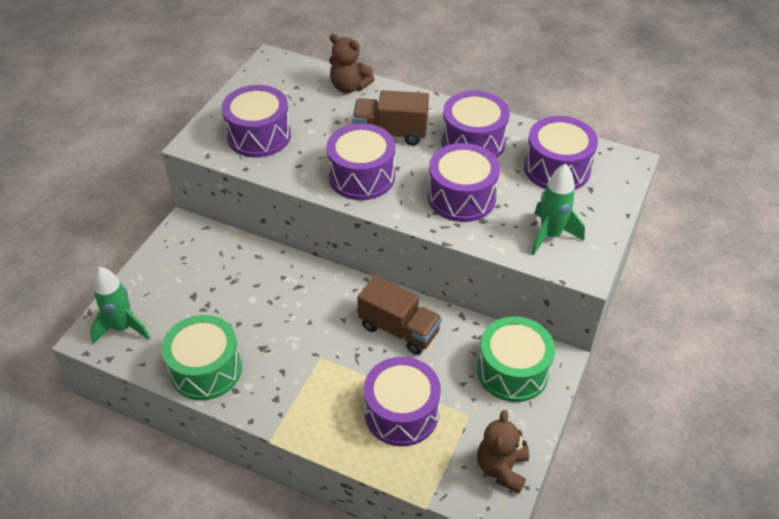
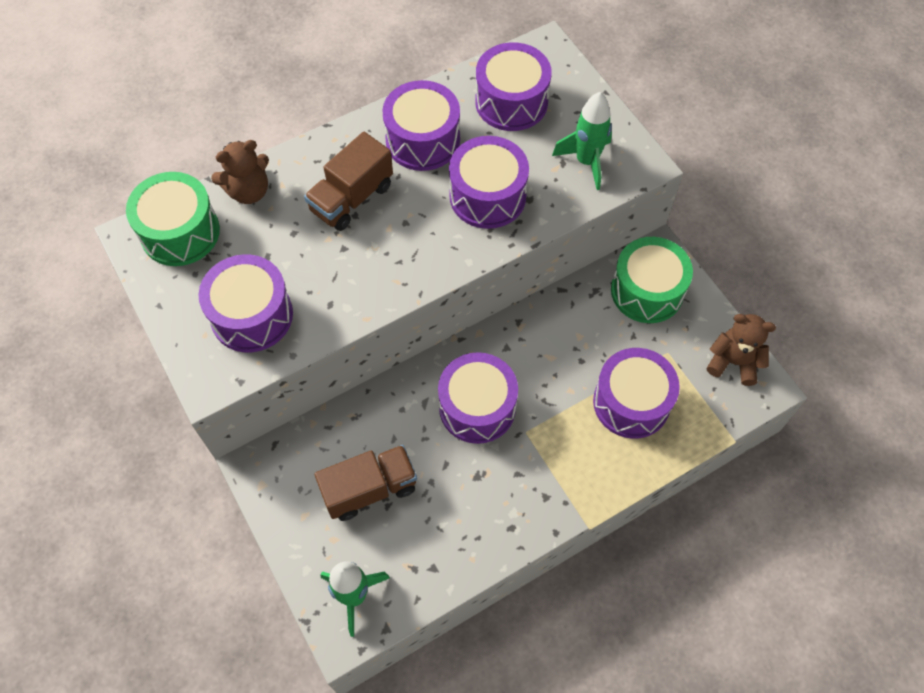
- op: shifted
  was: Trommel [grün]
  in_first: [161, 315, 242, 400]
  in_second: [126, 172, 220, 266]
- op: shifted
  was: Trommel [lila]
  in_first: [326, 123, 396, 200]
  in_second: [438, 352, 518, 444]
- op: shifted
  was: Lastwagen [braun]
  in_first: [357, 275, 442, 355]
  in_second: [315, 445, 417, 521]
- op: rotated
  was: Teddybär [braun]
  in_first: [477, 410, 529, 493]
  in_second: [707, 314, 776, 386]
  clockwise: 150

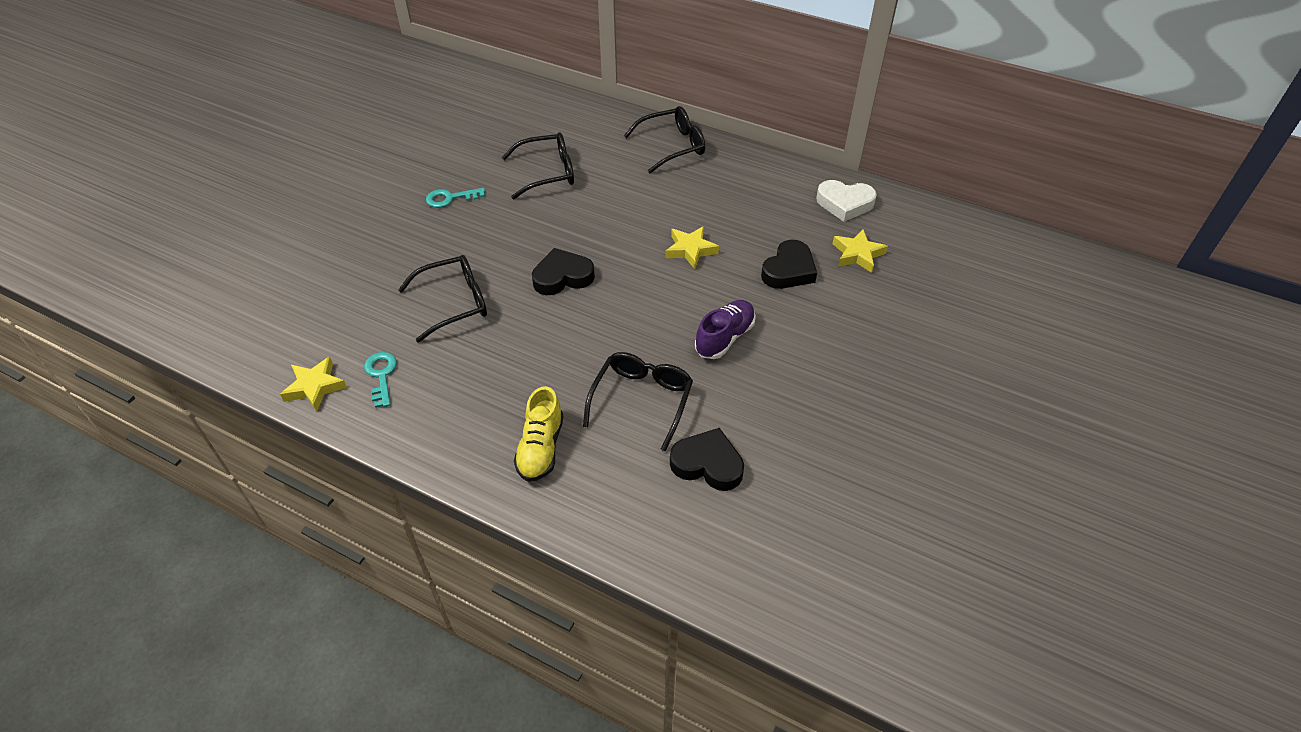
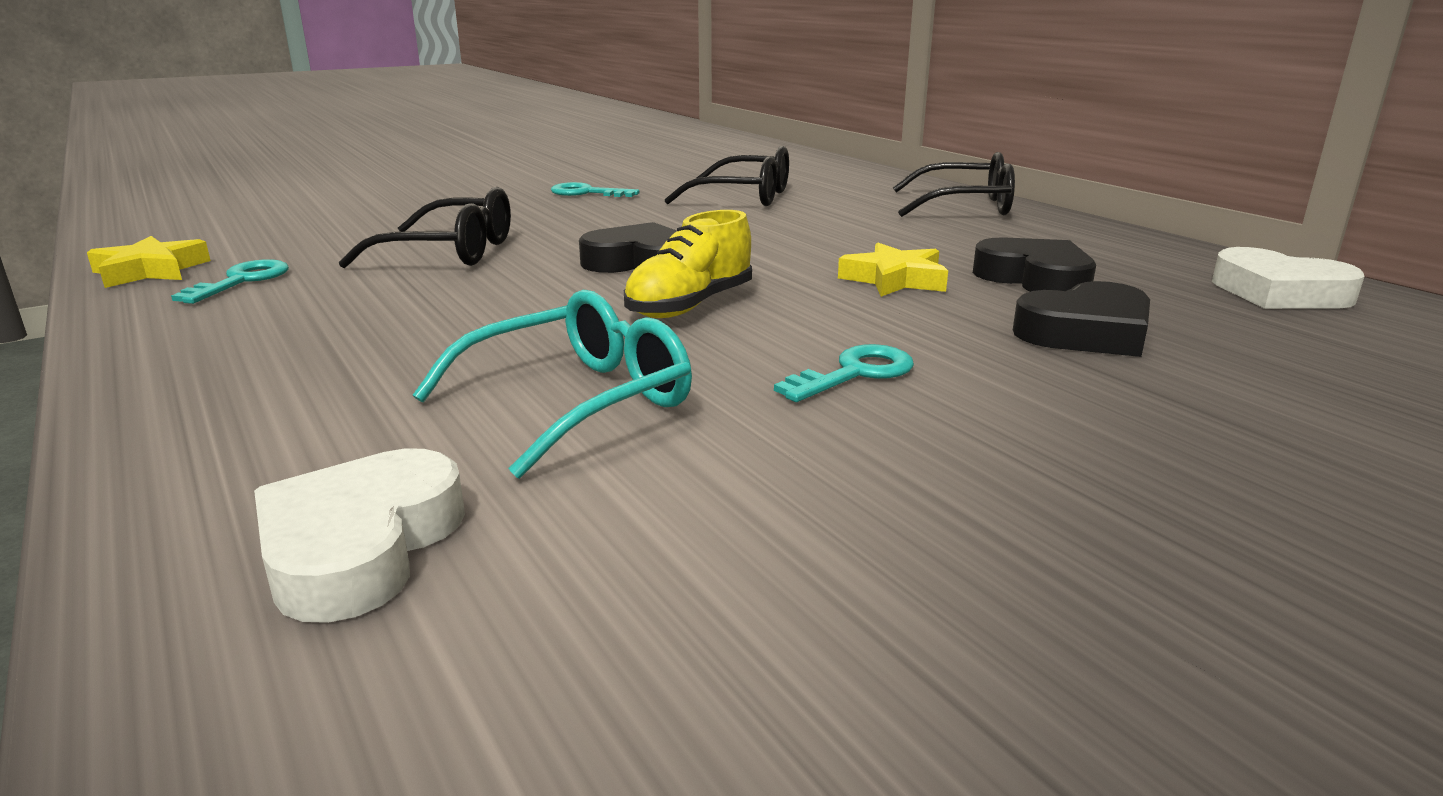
- op: shifted
  was: Schuh [gelb]
  in_first: [514, 386, 563, 482]
  in_second: [624, 210, 752, 318]
- op: repainted
  was: Brille [schwarz]
  now: Brille [türkis]
  in_first: [583, 352, 693, 451]
  in_second: [413, 290, 692, 479]
- op: shifted
  was: Herz [schwarz]
  in_first: [670, 428, 744, 491]
  in_second: [973, 237, 1096, 292]
- op: swapped
  was: Schuh [lila]
  now: Schlüssel [türkis]
  in_first: [695, 300, 756, 359]
  in_second: [774, 344, 914, 402]
- op: gone
  was: Stern [gelb]
  in_first: [832, 229, 888, 273]
- op: new
  now: Herz [weiß]
  in_second: [254, 448, 465, 623]

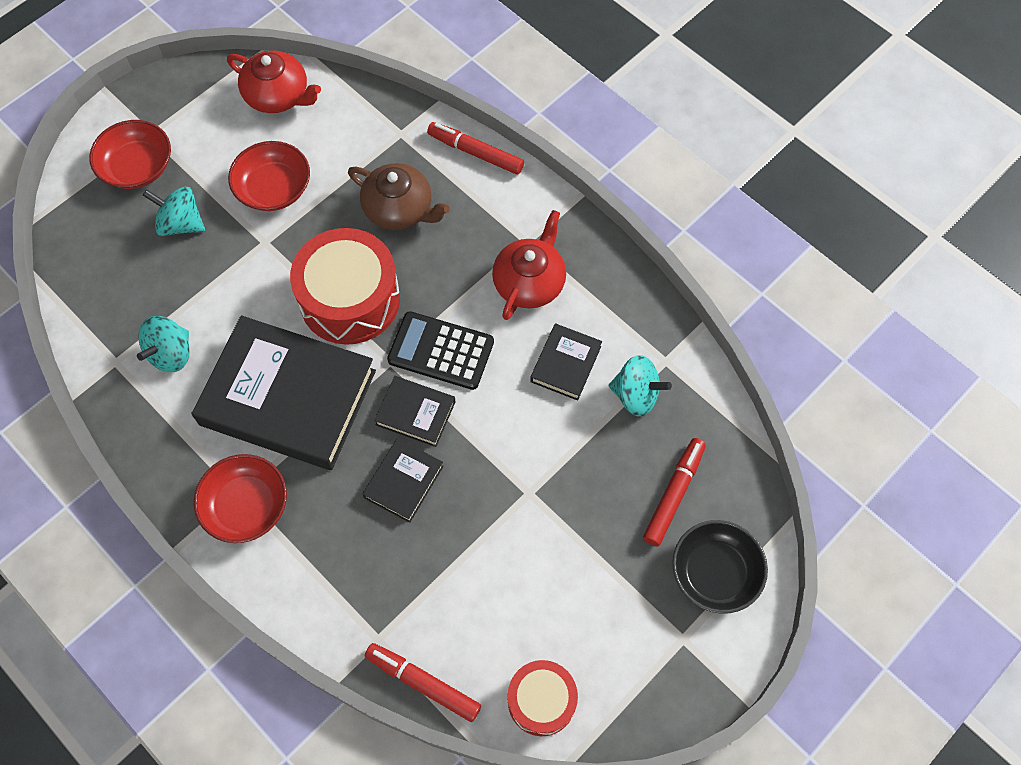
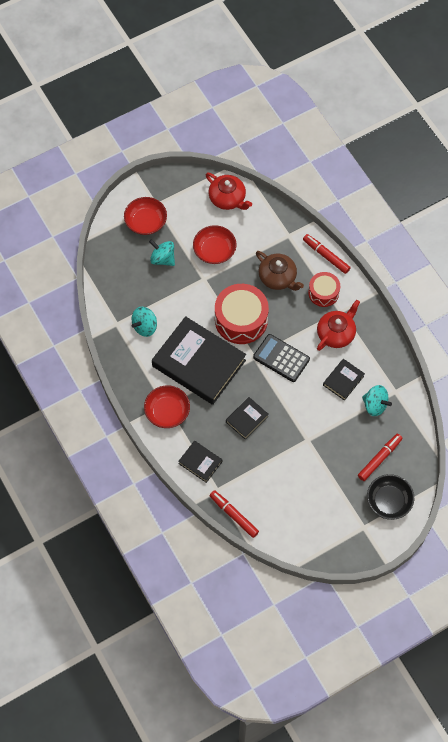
- op: shifted
  was: Buch [schwarz]
  in_first: [374, 376, 455, 447]
  in_second: [178, 441, 222, 483]
- op: shifted
  was: Trommel [rot]
  in_first: [508, 660, 578, 736]
  in_second: [308, 272, 340, 307]

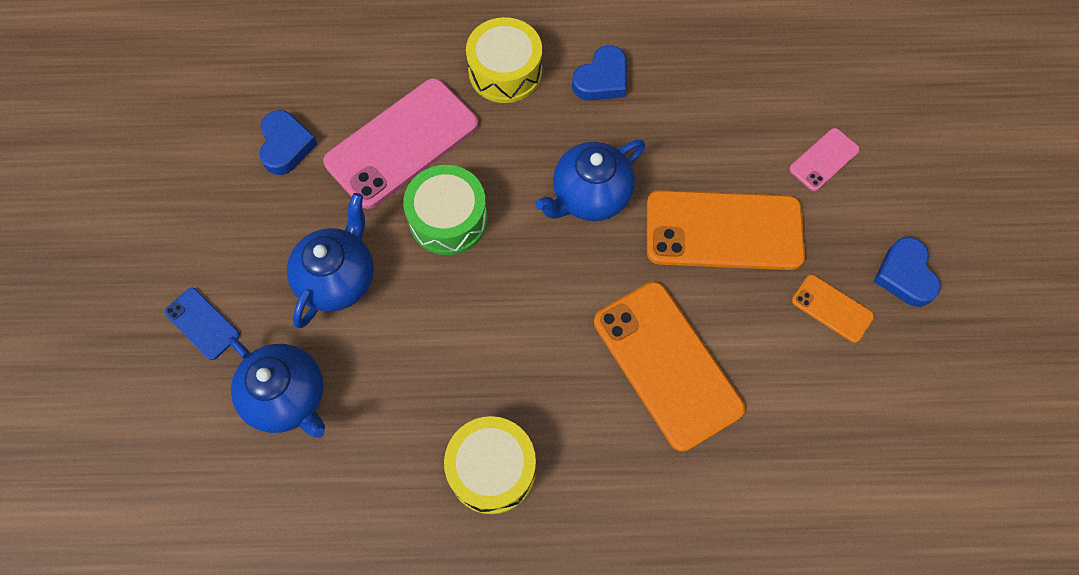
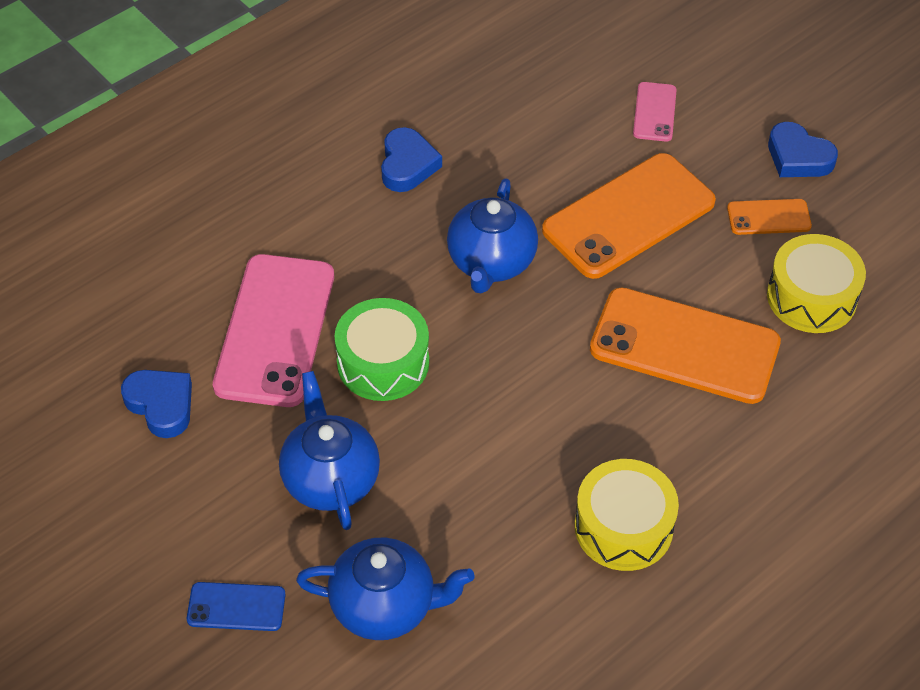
- op: shifted
  was: Trommel [gelb]
  in_first: [466, 17, 542, 103]
  in_second: [767, 234, 866, 333]

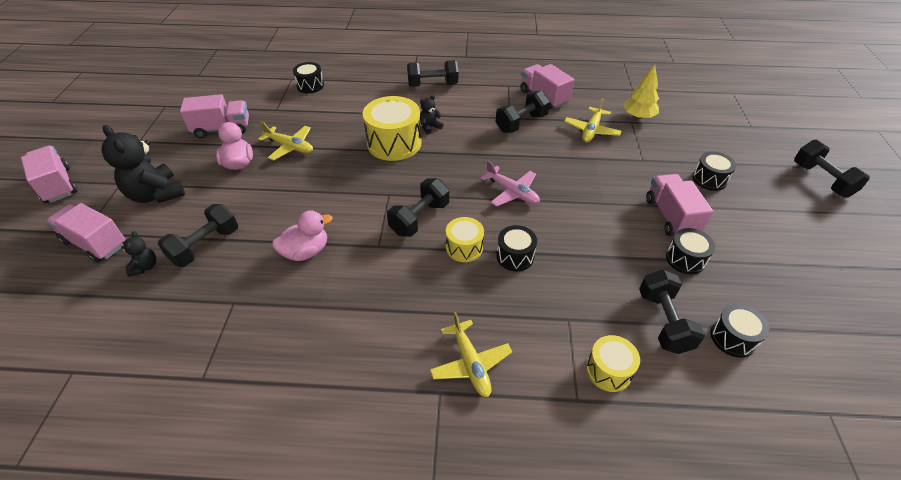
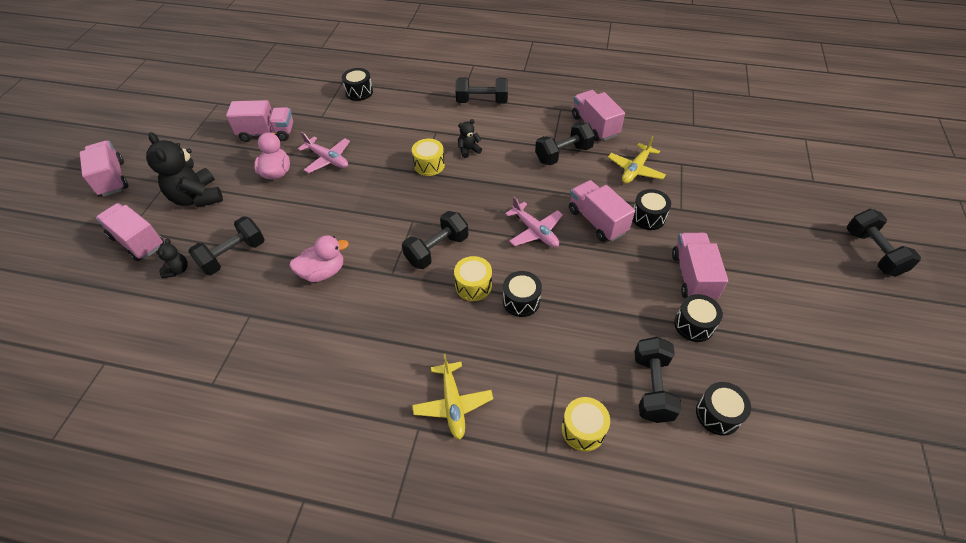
- op: repainted
  was: Flugzeug [gelb]
  now: Flugzeug [rosa]
  in_first: [258, 122, 313, 161]
  in_second: [298, 132, 350, 173]
- op: scaled
  was: Trommel [gelb]
  in_first: [363, 96, 421, 161]
  in_second: [412, 139, 445, 176]
  ratio: 0.56
- op: gone
  was: Baum [gelb]
  in_first: [623, 65, 659, 119]
- op: shifted
  was: Trommel [schwarz]
  in_first: [693, 152, 736, 191]
  in_second: [633, 189, 671, 230]
- op: new
  now: Lastwagen [rosa]
  in_second: [569, 180, 635, 242]

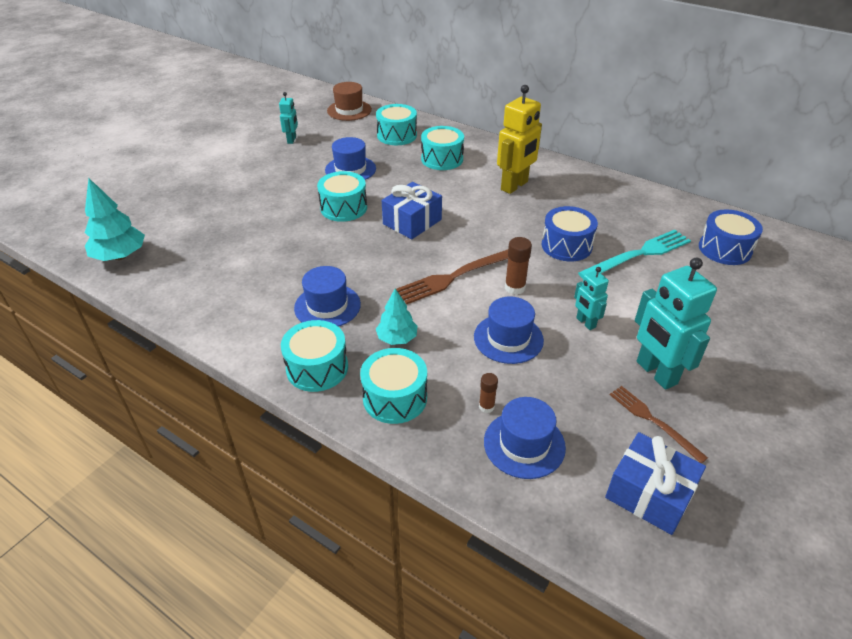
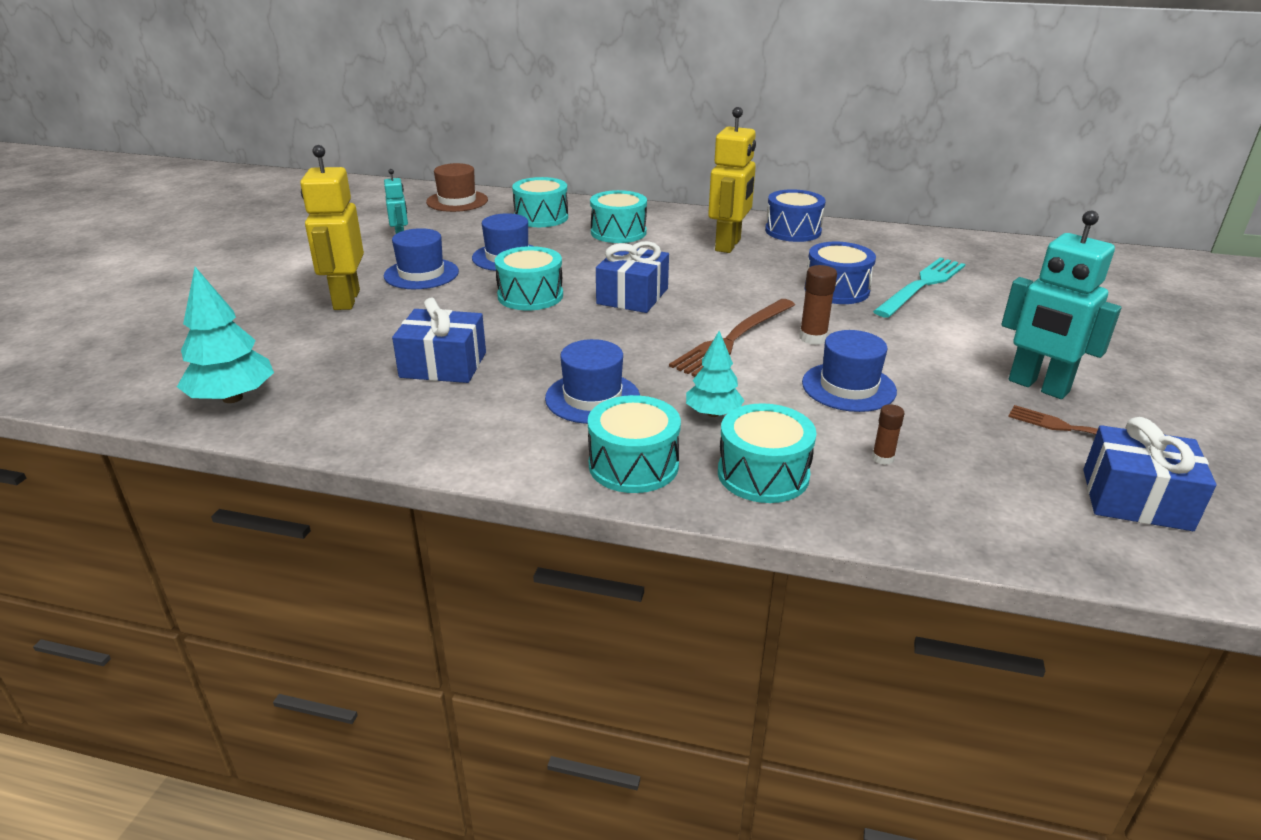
- op: shifted
  was: Hut [blau]
  in_first: [484, 397, 566, 479]
  in_second: [384, 228, 459, 289]
- op: gone
  was: Roboter [türkis]
  in_first: [574, 267, 609, 330]
- op: shifted
  was: Trommel [blau]
  in_first: [699, 209, 763, 265]
  in_second: [765, 189, 826, 242]
- op: new
  now: Roboter [gelb]
  in_second: [300, 145, 364, 310]
- op: new
  now: Geschenk [blau]
  in_second: [392, 298, 486, 383]

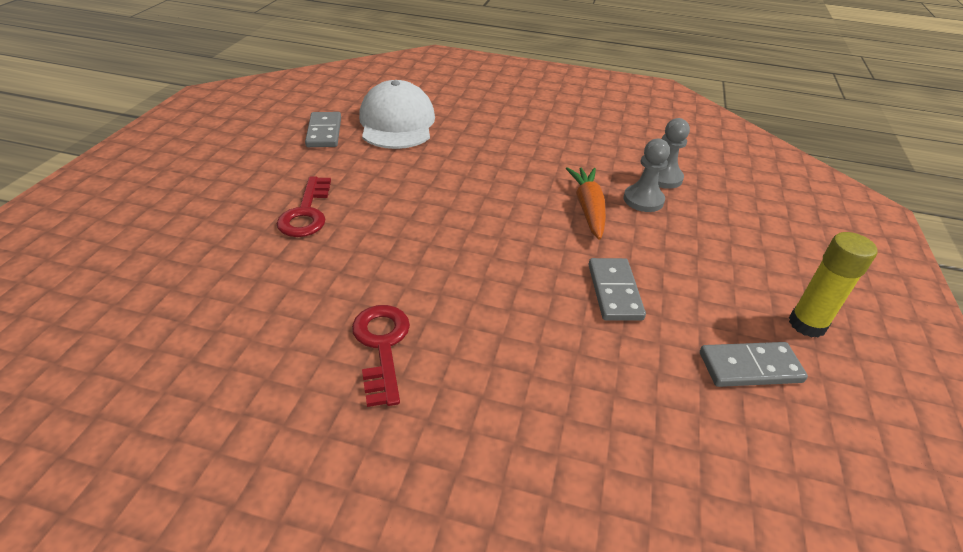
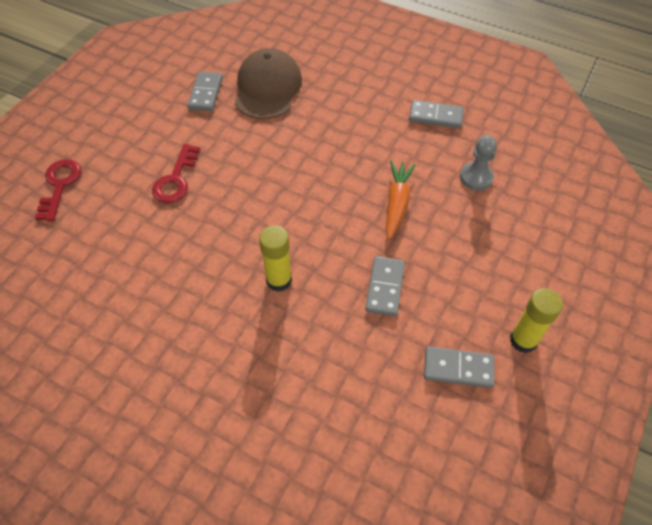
- op: shifted
  was: Schlüssel [rot]
  in_first: [352, 305, 410, 407]
  in_second: [35, 159, 81, 221]
- op: repainted
  was: Kappe [weiß]
  now: Kappe [braun]
  in_first: [359, 80, 435, 149]
  in_second: [235, 48, 302, 119]
- op: gone
  was: Bauer [grau]
  in_first: [624, 139, 670, 212]
- op: new
  now: Klebestift [gelb]
  in_second: [259, 225, 292, 292]
- op: new
  now: Dominostein [grau]
  in_second: [409, 100, 464, 128]

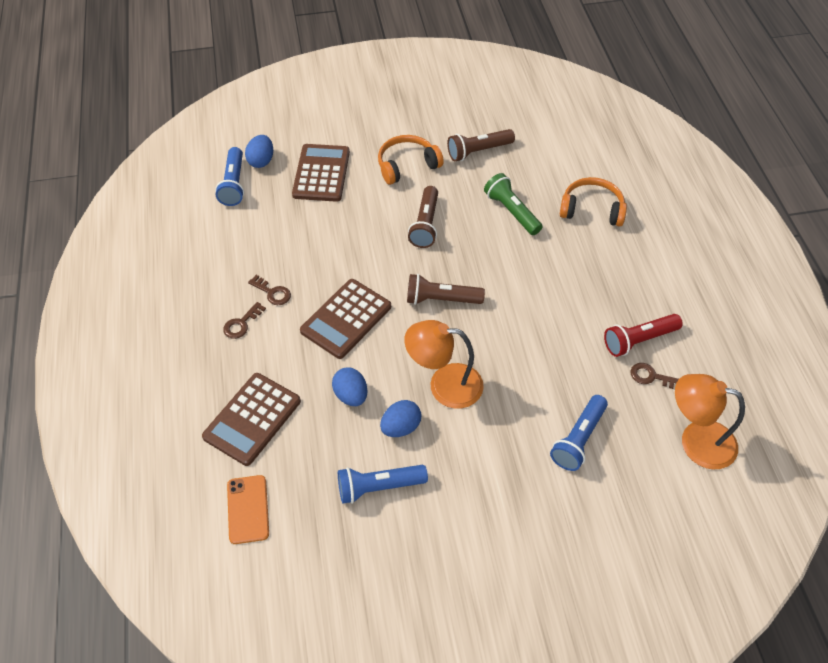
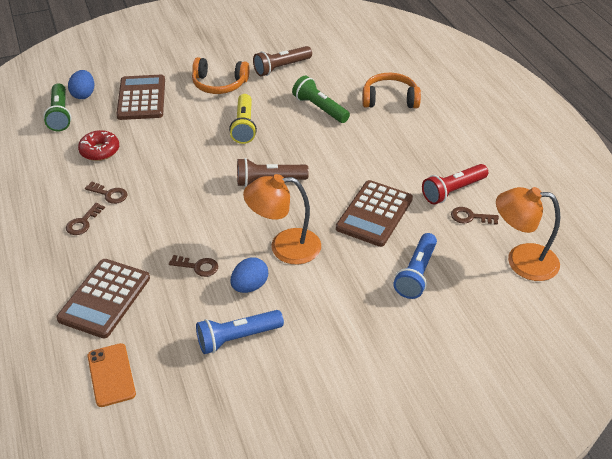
- op: repainted
  was: Taschenlampe [blau]
  now: Taschenlampe [grün]
  in_first: [215, 147, 244, 206]
  in_second: [43, 83, 71, 131]
- op: shifted
  was: Taschenrechner [braun]
  in_first: [300, 279, 391, 359]
  in_second: [336, 180, 413, 247]
- op: swapped
  was: Ei [blau]
  now: Schlüssel [braun]
  in_first: [332, 367, 367, 406]
  in_second: [169, 255, 218, 277]
- op: rotated
  was: Kopfhörer [orange]
  in_first: [378, 135, 444, 185]
  in_second: [192, 57, 249, 94]
  clockwise: -135
- op: repainted
  was: Taschenlampe [braun]
  now: Taschenlampe [gelb]
  in_first: [408, 186, 438, 248]
  in_second: [229, 94, 257, 144]
- op: new
  now: Donut [rot]
  in_second: [78, 130, 119, 161]

